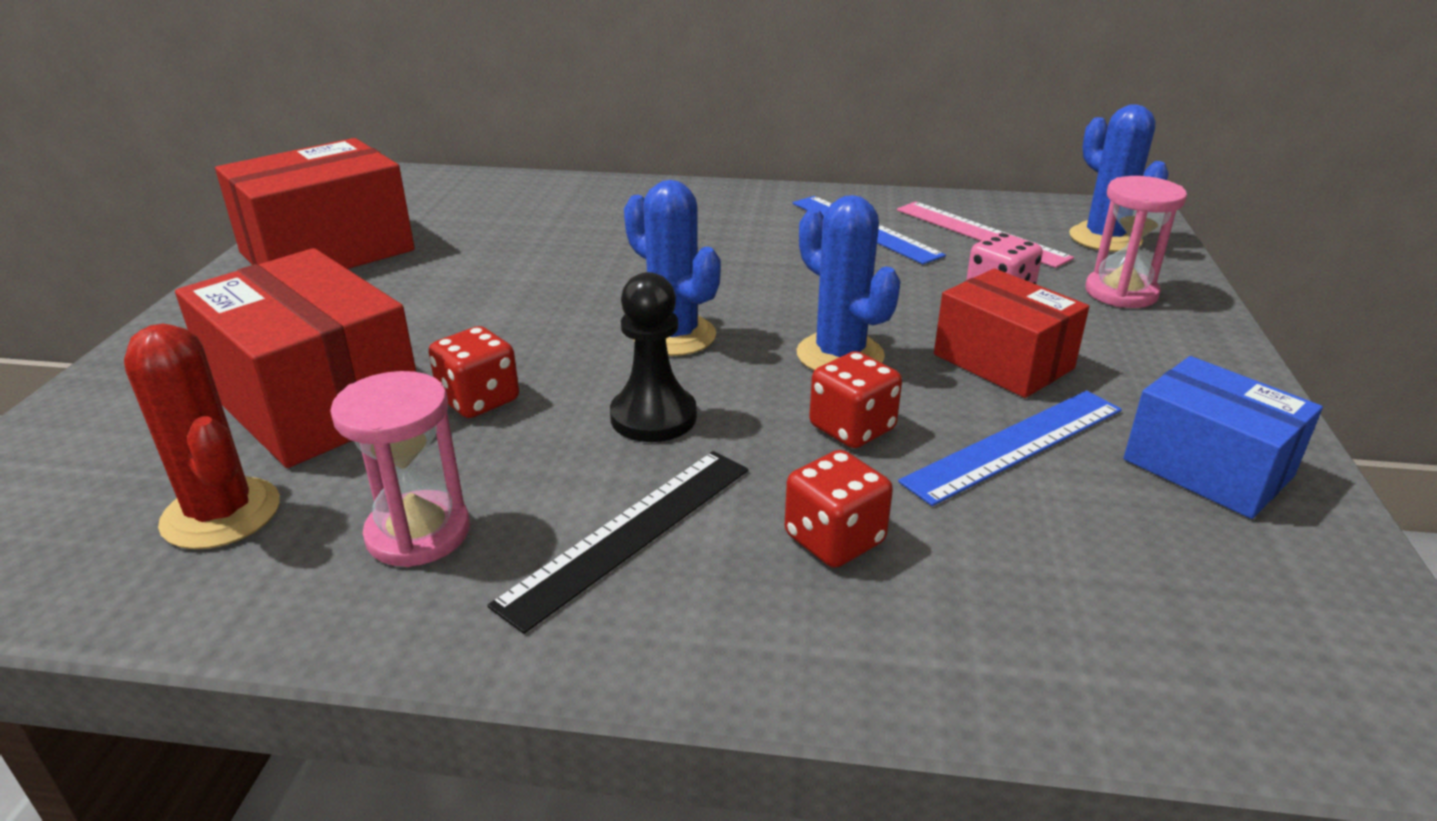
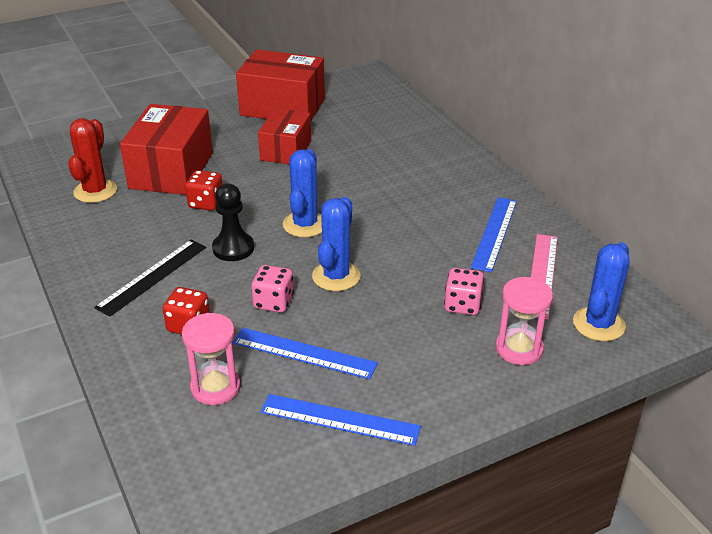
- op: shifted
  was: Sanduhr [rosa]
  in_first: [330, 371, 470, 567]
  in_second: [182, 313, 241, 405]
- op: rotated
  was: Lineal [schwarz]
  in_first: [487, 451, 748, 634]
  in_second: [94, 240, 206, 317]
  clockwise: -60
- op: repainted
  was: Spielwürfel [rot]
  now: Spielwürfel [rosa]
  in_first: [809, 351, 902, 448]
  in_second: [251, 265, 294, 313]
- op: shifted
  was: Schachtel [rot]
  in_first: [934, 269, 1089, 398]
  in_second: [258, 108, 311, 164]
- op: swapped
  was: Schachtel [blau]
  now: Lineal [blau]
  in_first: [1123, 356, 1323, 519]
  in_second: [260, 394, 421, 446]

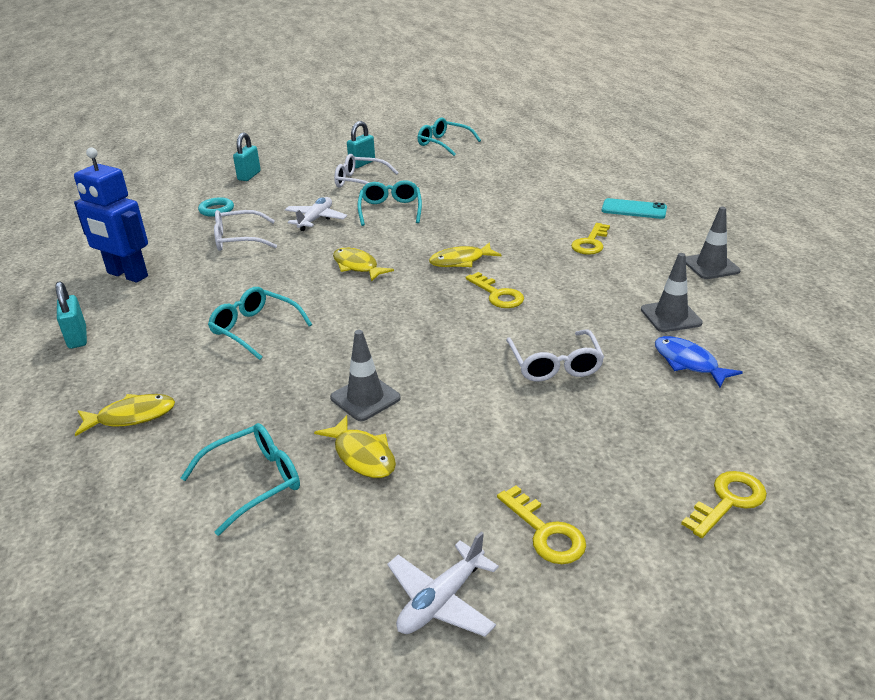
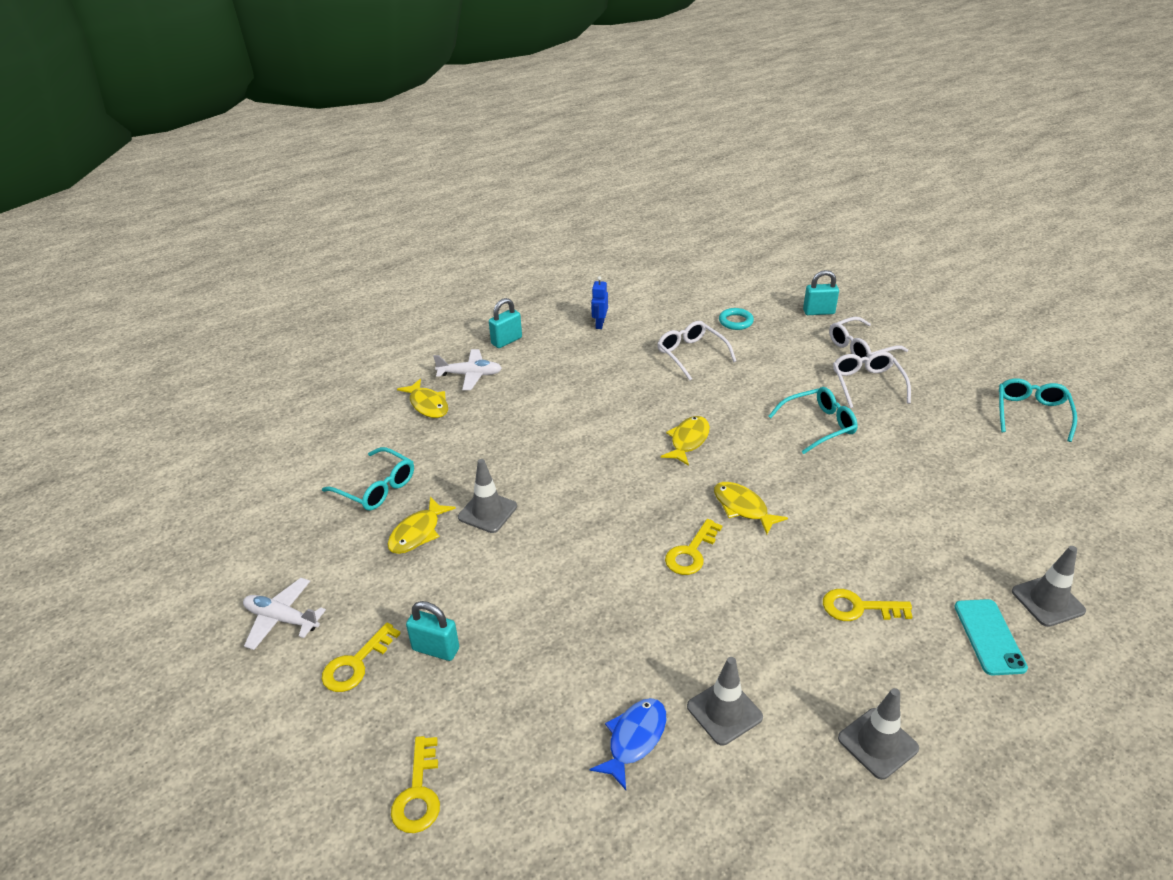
- op: scaled
  was: Roboter [blau]
  in_first: [74, 148, 148, 283]
  in_second: [591, 276, 608, 329]
  ratio: 0.48
- op: gone
  was: Brille [türkis]
  in_first: [208, 287, 312, 360]
- op: shifted
  was: Flugzeug [weiß]
  in_first: [285, 197, 347, 231]
  in_second: [433, 349, 502, 390]
- op: shifted
  was: Vorhängeschloss [türkis]
  in_first: [347, 121, 375, 168]
  in_second: [406, 601, 459, 661]
- op: shifted
  was: Brille [weiß]
  in_first: [506, 329, 604, 382]
  in_second: [829, 317, 908, 363]
- op: rotated
  was: Schlüssel [gelb]
  in_first: [681, 471, 767, 538]
  in_second: [391, 736, 440, 833]
  clockwise: 60
- op: new
  now: Leitkegel [grau]
  in_second: [1012, 546, 1086, 627]

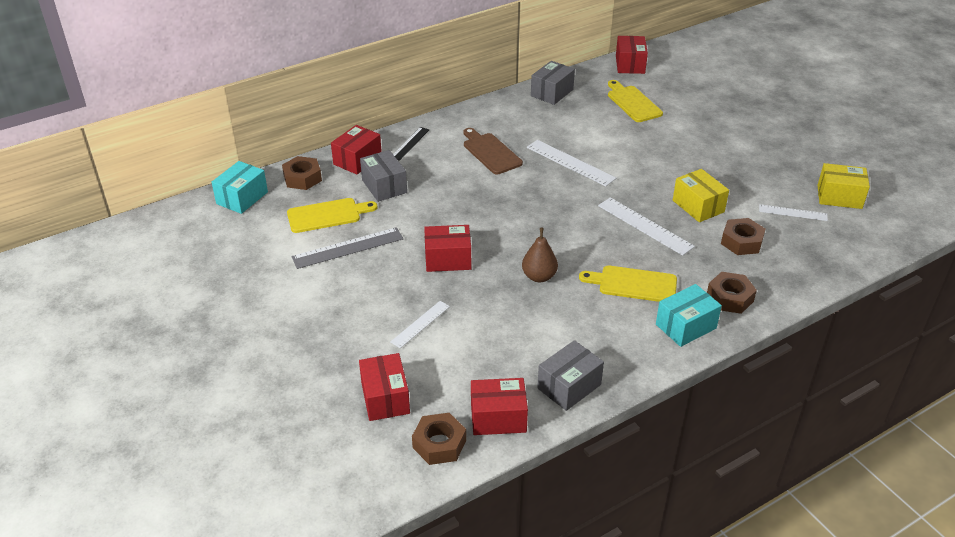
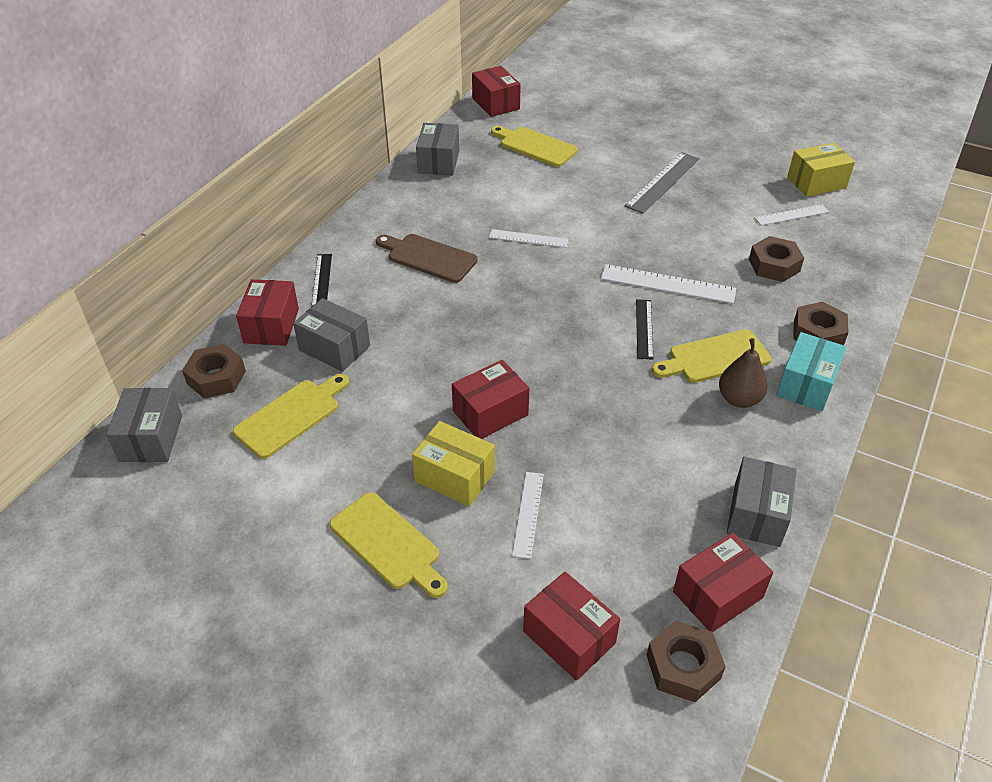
- op: repainted
  was: Schachtel [türkis]
  now: Schachtel [grau]
  in_first: [211, 161, 268, 214]
  in_second: [106, 388, 182, 462]
- op: shifted
  was: Lineal [grau]
  in_first: [291, 227, 403, 269]
  in_second: [624, 152, 699, 214]
- op: shifted
  was: Birne [braun]
  in_first: [522, 228, 558, 282]
  in_second: [719, 338, 768, 408]
- op: scaled
  was: Lineal [weiß]
  in_first: [527, 140, 616, 187]
  in_second: [489, 229, 568, 248]
  ratio: 0.62
- op: shifted
  was: Schachtel [gelb]
  in_first: [673, 169, 729, 222]
  in_second: [412, 421, 495, 507]
- op: new
  now: Schneidebrett [gelb]
  in_second: [329, 492, 448, 598]
- op: new
  now: Lineal [schwarz]
  in_second: [636, 299, 653, 360]

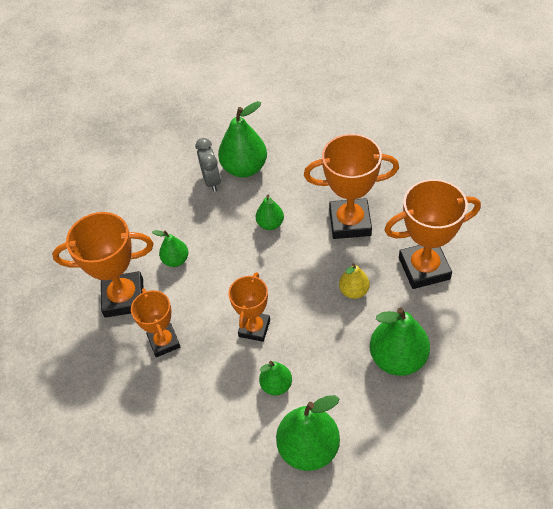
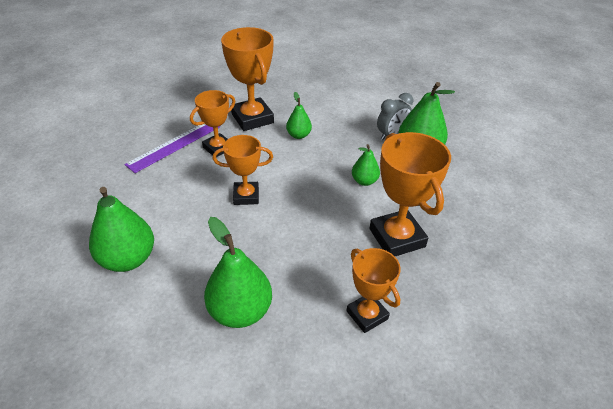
- op: gone
  was: Birne [grün]
  in_first: [259, 361, 292, 396]
- op: gone
  was: Birne [gelb]
  in_first: [339, 263, 370, 299]
- op: scaled
  was: Pokal [orange]
  in_first: [384, 179, 481, 289]
  in_second: [346, 248, 401, 333]
  ratio: 0.63
- op: new
  now: Lineal [lila]
  in_second: [125, 124, 220, 173]

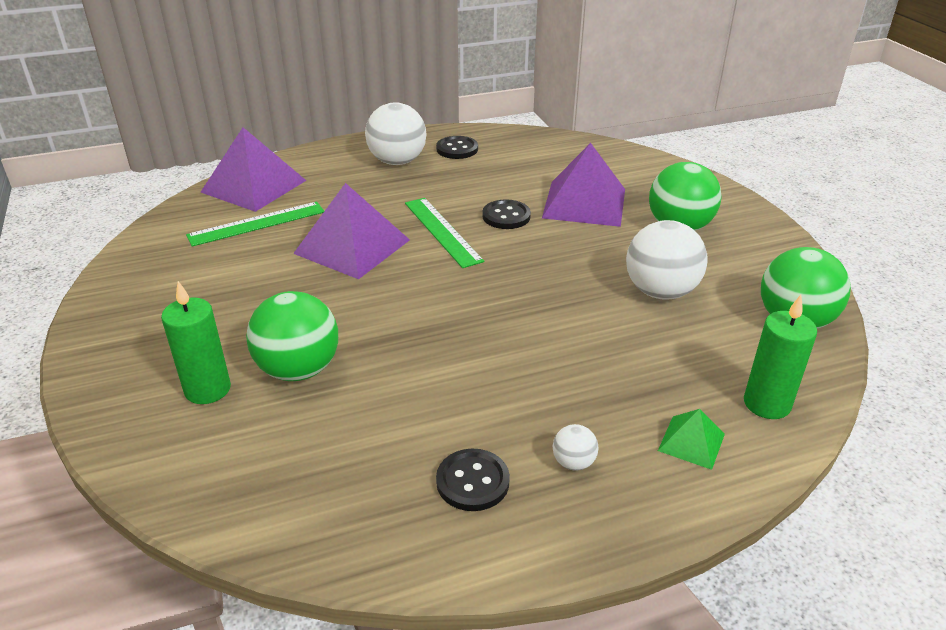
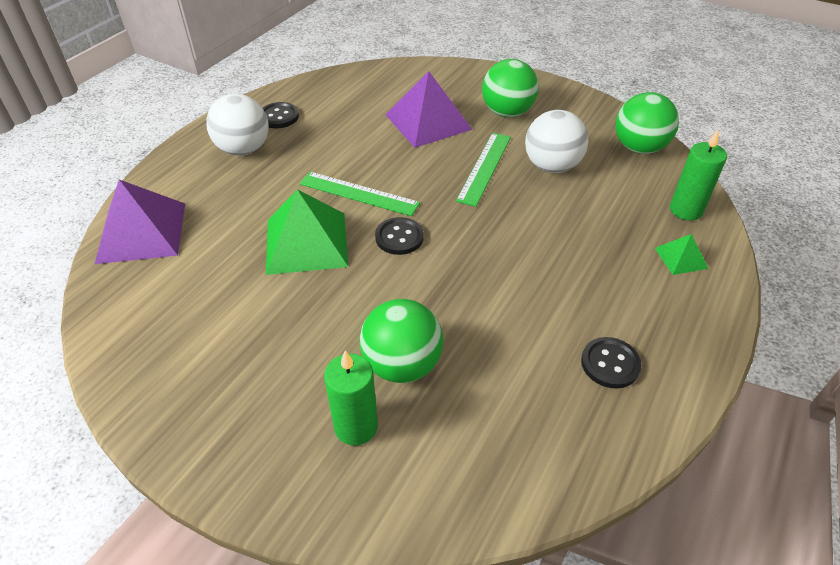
- op: shifted
  was: Lineal [grün]
  in_first: [186, 202, 324, 247]
  in_second: [456, 133, 511, 207]
- op: repainted
  was: Pyramide [lila]
  now: Pyramide [grün]
  in_first: [293, 183, 410, 279]
  in_second: [266, 190, 348, 275]
- op: shifted
  was: Knopf [schwarz]
  in_first: [482, 199, 531, 229]
  in_second: [375, 217, 424, 255]
- op: gone
  was: Ball [weiß]
  in_first: [553, 424, 598, 471]

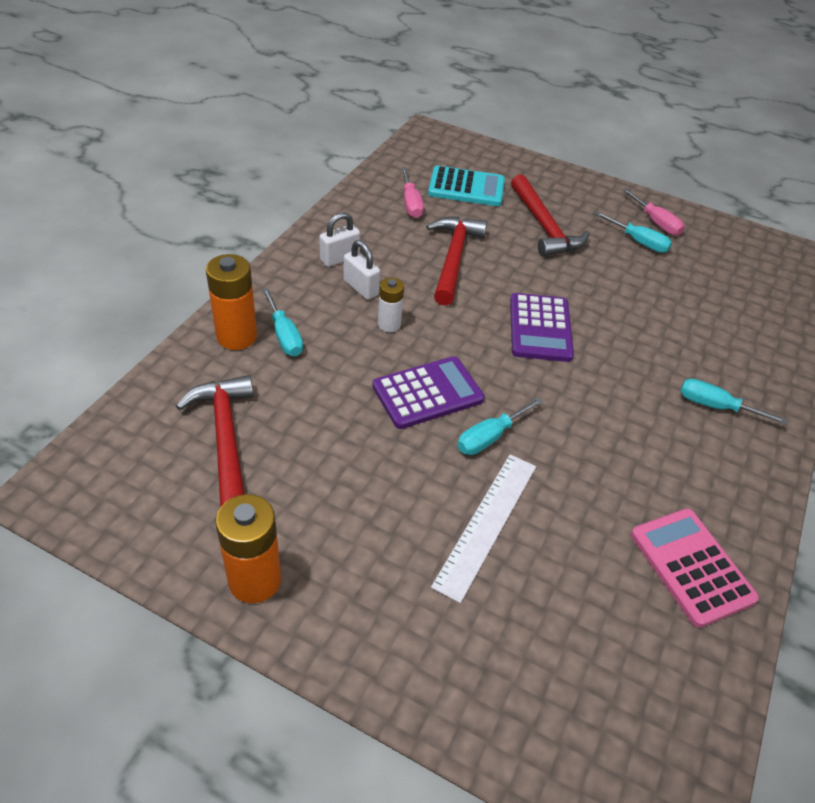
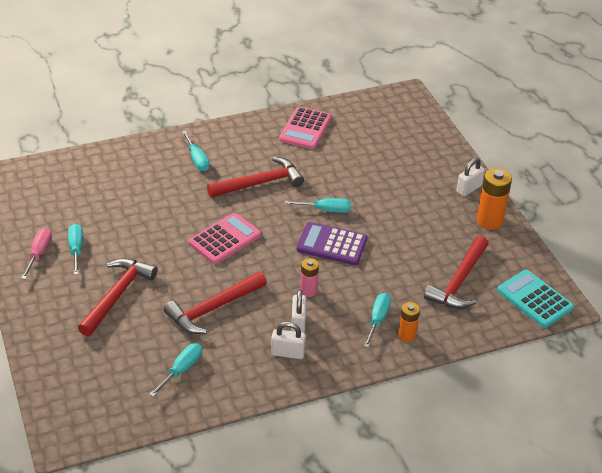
- op: scaled
  was: Batterie [orange]
  in_first: [206, 254, 257, 350]
  in_second: [398, 302, 420, 342]
  ratio: 0.6
- op: repainted
  was: Batterie [weiß]
  now: Batterie [rosa]
  in_first: [378, 277, 404, 332]
  in_second: [300, 258, 319, 297]
- op: repainted
  was: Schraubenzieher [rosa]
  now: Schraubenzieher [türkis]
  in_first: [401, 167, 424, 218]
  in_second: [149, 343, 202, 397]
- op: shifted
  was: Taschenrechner [türkis]
  in_first: [428, 166, 505, 206]
  in_second: [497, 270, 574, 328]
- op: gone
  was: Lineal [weiß]
  in_first: [431, 454, 536, 603]
- op: repainted
  was: Taschenrechner [lila]
  now: Taschenrechner [rosa]
  in_first: [510, 293, 574, 362]
  in_second: [188, 213, 261, 264]
- op: new
  now: Hammer [rot]
  in_second: [207, 157, 304, 197]
- op: new
  now: Vorhängeschloss [weiß]
  in_second: [456, 158, 485, 196]

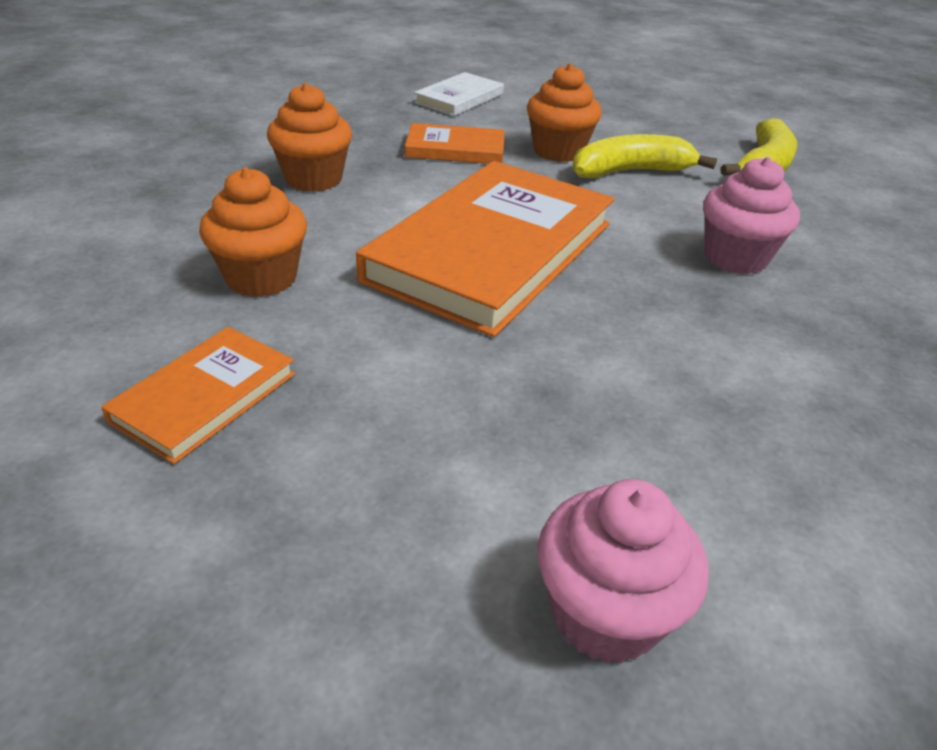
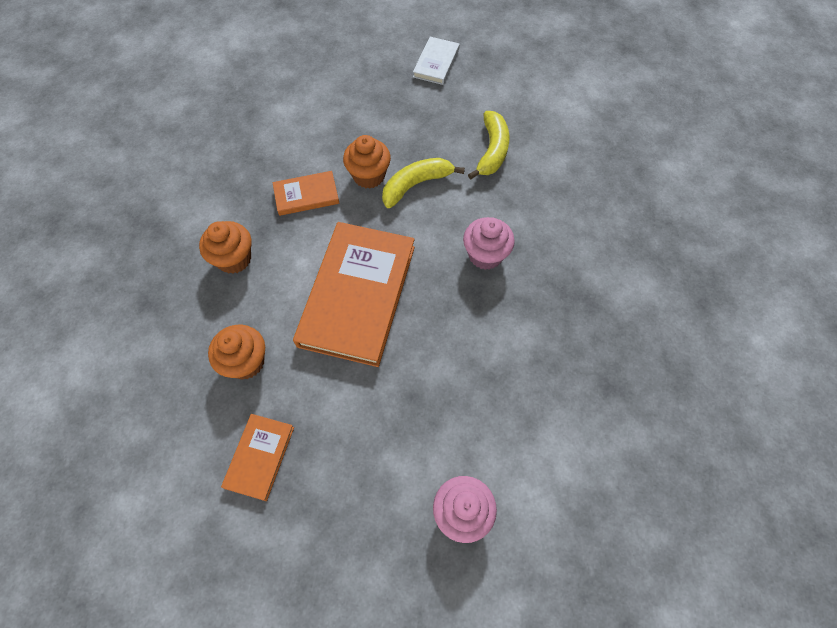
- op: shifted
  was: Buch [weiß]
  in_first: [414, 72, 504, 116]
  in_second: [413, 37, 460, 85]

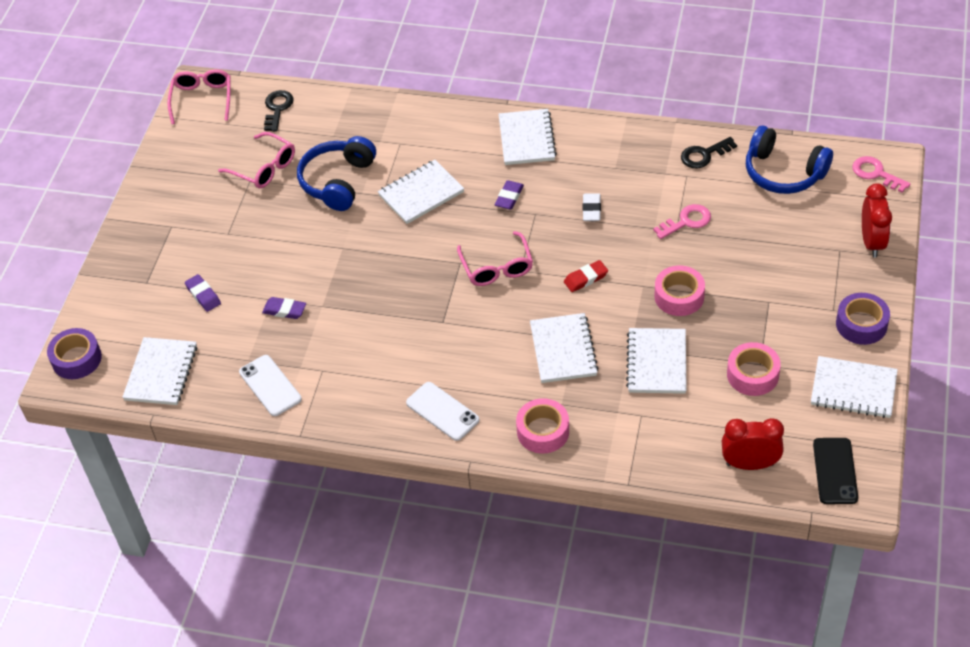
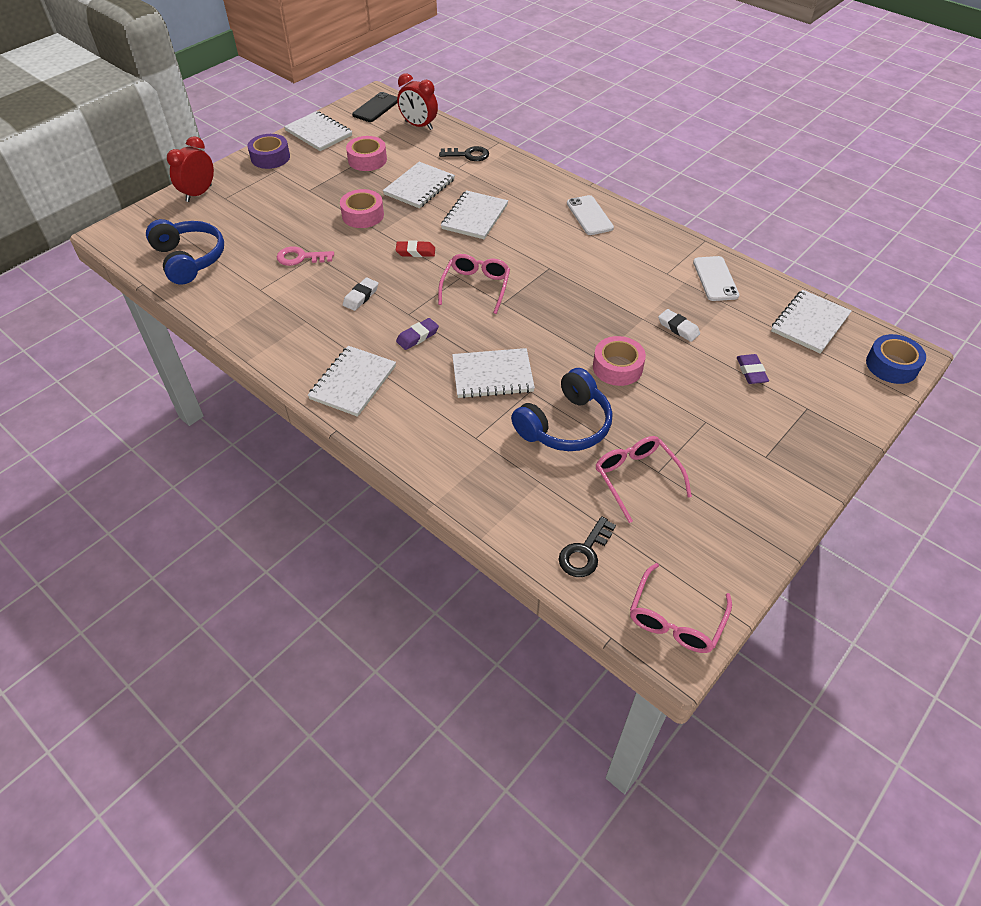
- op: repainted
  was: Klebeband [lila]
  now: Klebeband [blau]
  in_first: [47, 328, 102, 379]
  in_second: [866, 334, 926, 384]
- op: repainted
  was: Radiergummi [lila]
  now: Radiergummi [weiß]
  in_first: [262, 297, 306, 319]
  in_second: [658, 309, 700, 342]
- op: shifted
  was: Klebeband [rosa]
  in_first: [516, 399, 569, 453]
  in_second: [593, 336, 646, 386]
- op: shifted
  was: Schlüssel [schwarz]
  in_first: [681, 137, 737, 169]
  in_second: [439, 146, 489, 161]
- op: gone
  was: Schlüssel [rosa]
  in_first: [852, 156, 911, 193]

